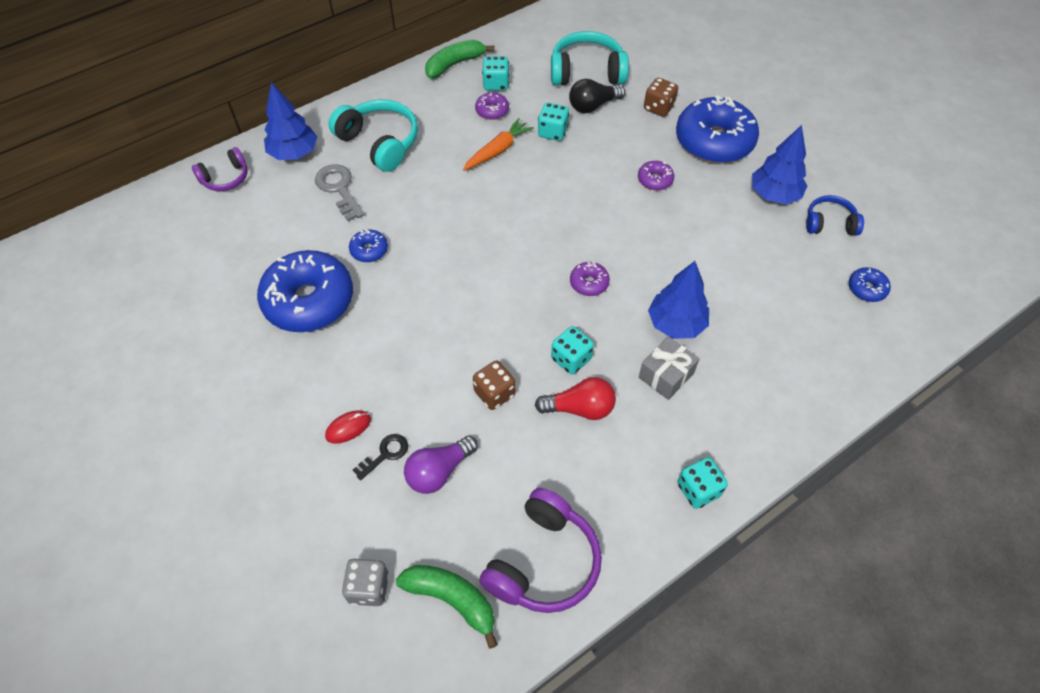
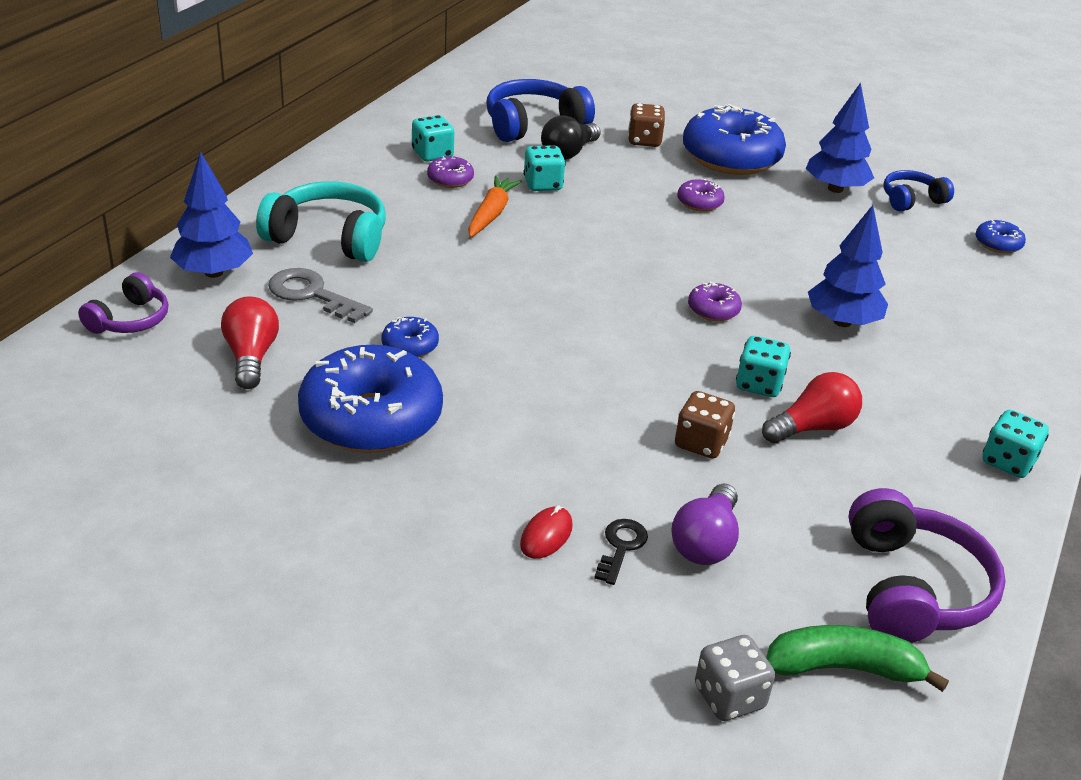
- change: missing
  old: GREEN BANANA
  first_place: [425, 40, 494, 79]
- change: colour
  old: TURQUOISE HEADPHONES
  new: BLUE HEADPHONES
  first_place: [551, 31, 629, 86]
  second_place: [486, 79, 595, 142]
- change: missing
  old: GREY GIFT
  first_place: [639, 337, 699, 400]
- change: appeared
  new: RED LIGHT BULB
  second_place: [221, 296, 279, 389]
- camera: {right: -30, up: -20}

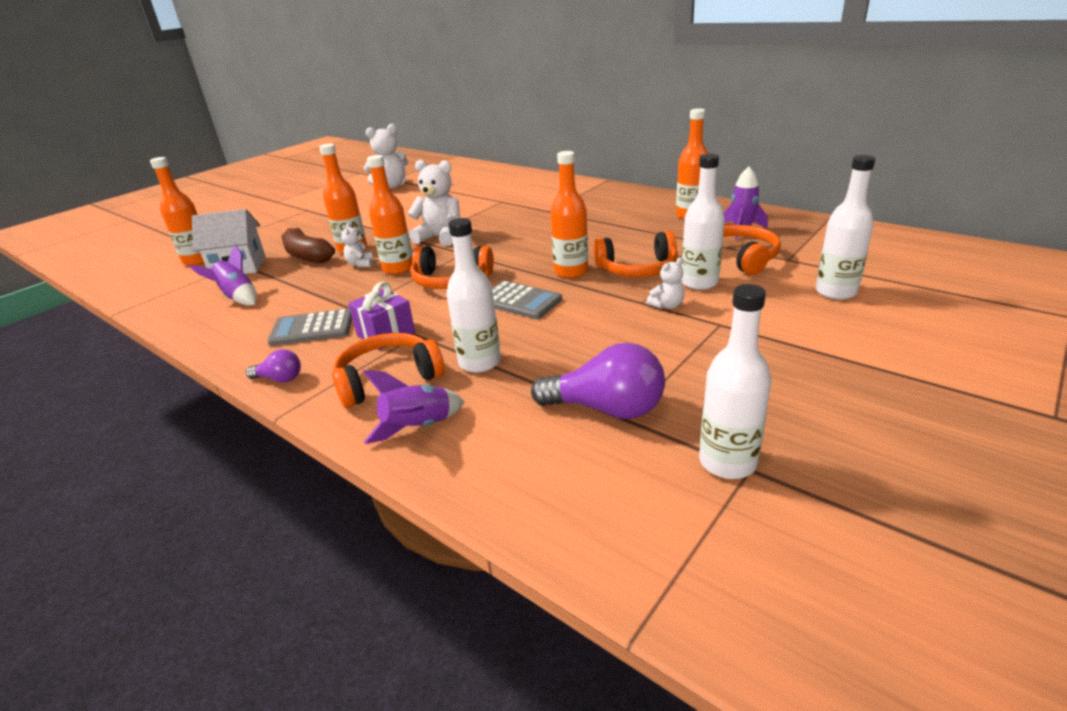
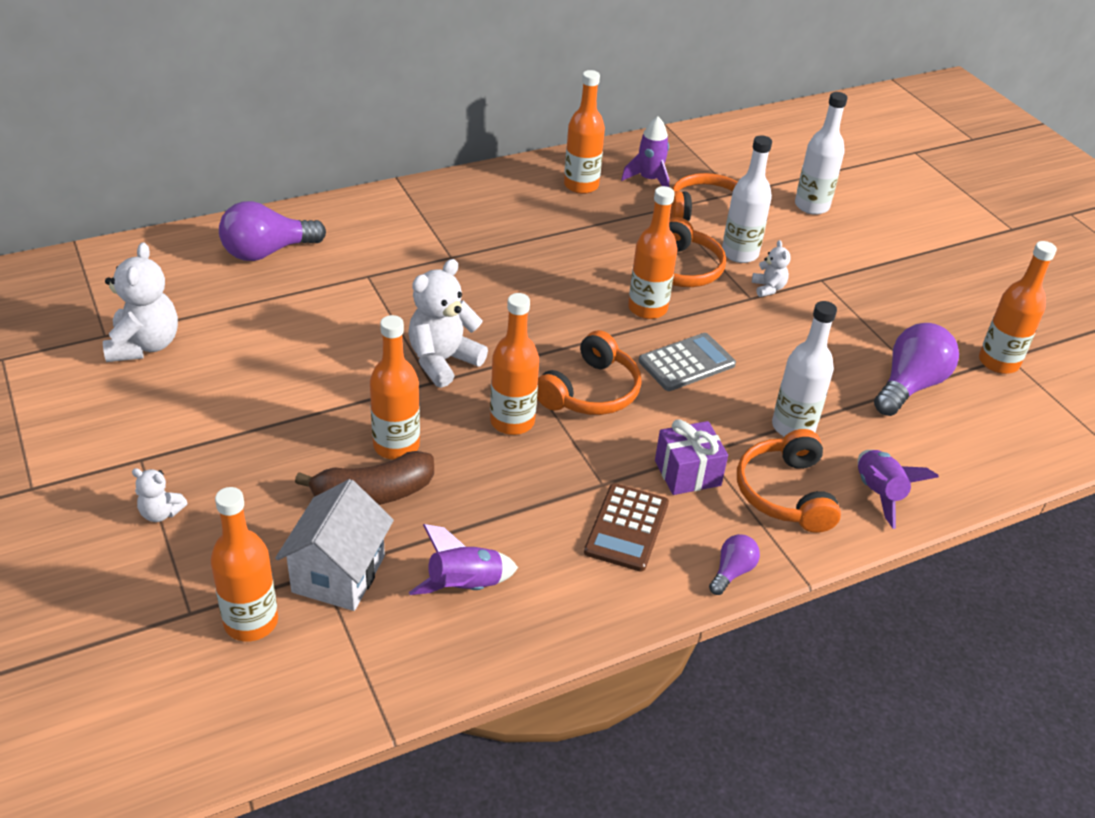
- change: colour
  old: GREY CALCULATOR
  new: BROWN CALCULATOR
  first_place: [267, 308, 352, 346]
  second_place: [584, 483, 669, 572]
- change: relocated
  old: WHITE TEDDY BEAR
  first_place: [341, 223, 373, 267]
  second_place: [132, 468, 188, 522]
- change: colour
  old: WHITE BOTTLE
  new: ORANGE BOTTLE
  first_place: [699, 284, 771, 479]
  second_place: [979, 241, 1057, 374]
- change: appeared
  new: PURPLE LIGHT BULB
  second_place: [219, 201, 326, 261]
- camera: {right: -70, up: 10}

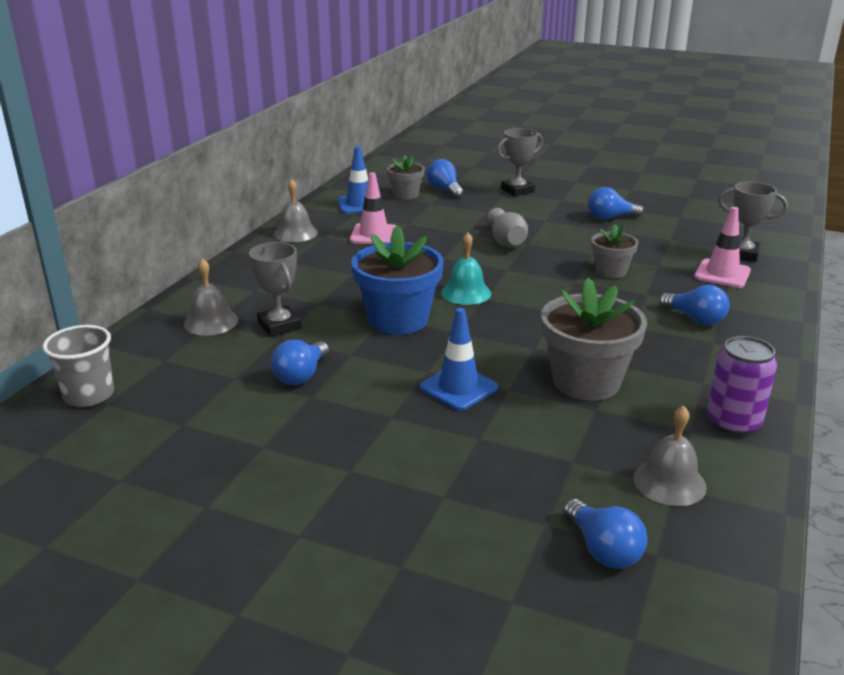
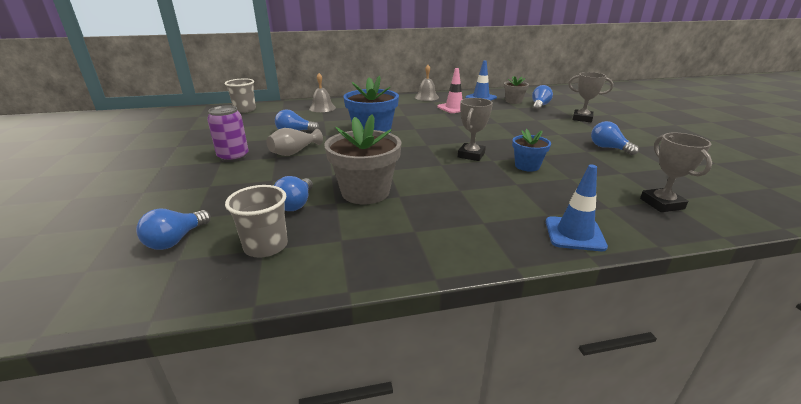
- change: relocated
  old: GREY TROPHY
  first_place: [249, 242, 302, 337]
  second_place: [458, 98, 493, 161]
- change: relocated
  old: BLUE TRAFFIC CONE
  first_place: [419, 308, 498, 411]
  second_place: [546, 164, 608, 251]
- change: missing
  old: TURQUOISE BELL
  first_place: [441, 232, 491, 305]
- change: relocated
  old: GREY VASE
  first_place: [486, 208, 528, 248]
  second_place: [267, 128, 323, 156]
- change: colour
  old: GREY FLOWER POT
  new: BLUE FLOWER POT
  first_place: [591, 224, 639, 278]
  second_place: [512, 129, 551, 172]
- change: exchanged
  old: GREY BELL
  new: GREY CUP
  first_place: [633, 405, 707, 506]
  second_place: [225, 185, 288, 257]
- change: relocated
  old: BLUE LIGHT BULB
  first_place: [659, 285, 730, 325]
  second_place: [274, 176, 313, 211]
- change: missing
  old: PINK TRAFFIC CONE
  first_place: [694, 207, 751, 288]
- change: relocated
  old: PURPLE CAN
  first_place: [707, 336, 777, 436]
  second_place: [207, 105, 249, 162]
- camera: {right: 55, up: 0}

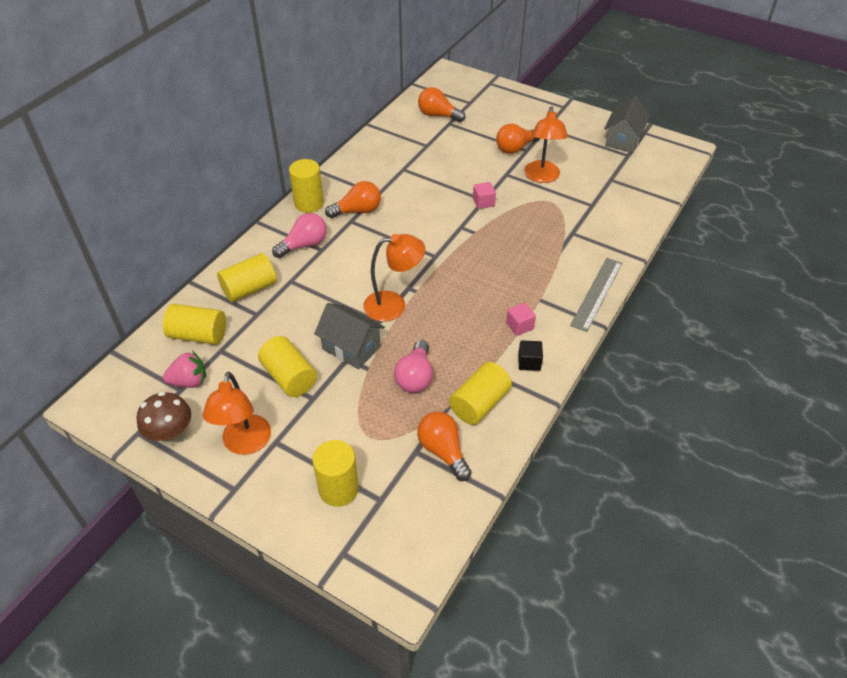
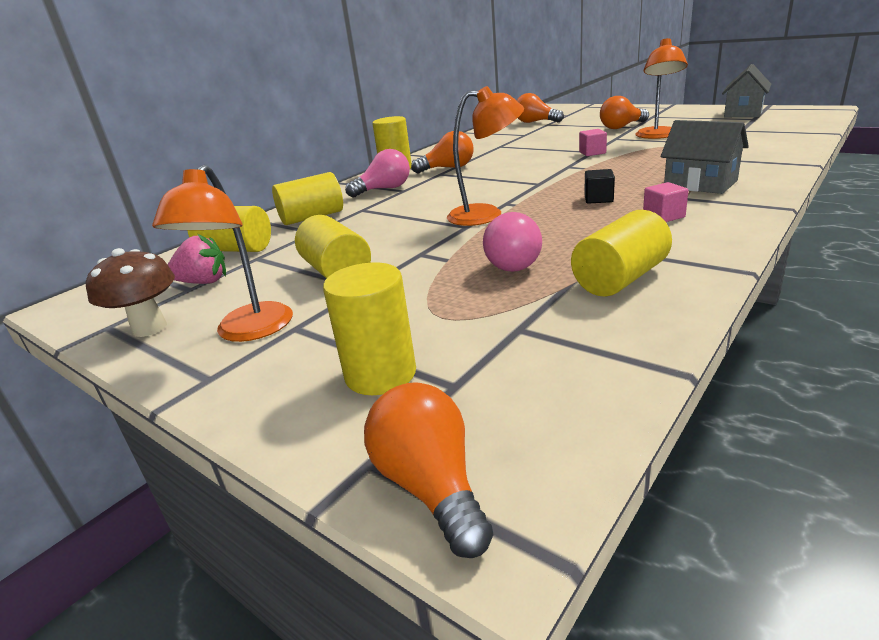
- change: relocated
  old: GREY HOUSE
  first_place: [314, 303, 385, 369]
  second_place: [661, 120, 749, 194]
- change: relocated
  old: ORANGE LIGHT BULB
  first_place: [417, 412, 472, 481]
  second_place: [364, 382, 494, 558]
- change: relocated
  old: BLACK CUBE
  first_place: [518, 341, 543, 371]
  second_place: [584, 169, 615, 204]
- change: missing
  old: GREY RULER
  first_place: [570, 258, 623, 332]
- camera: {right: 10, up: -20}

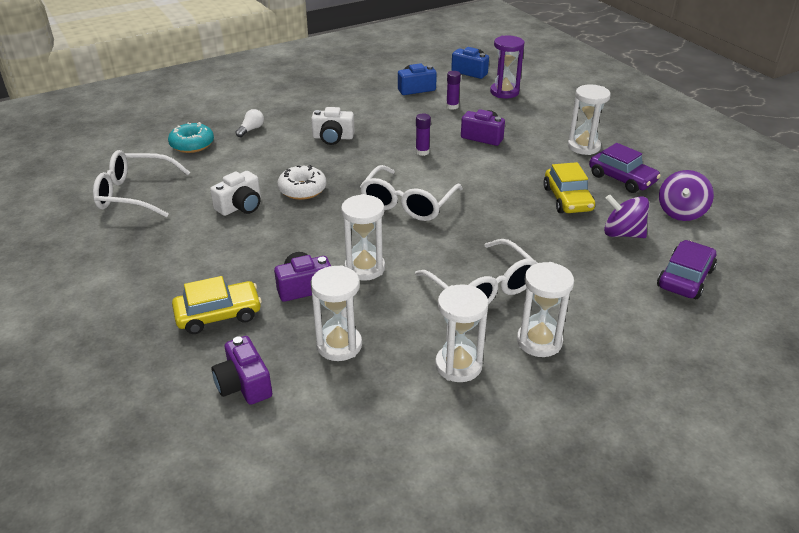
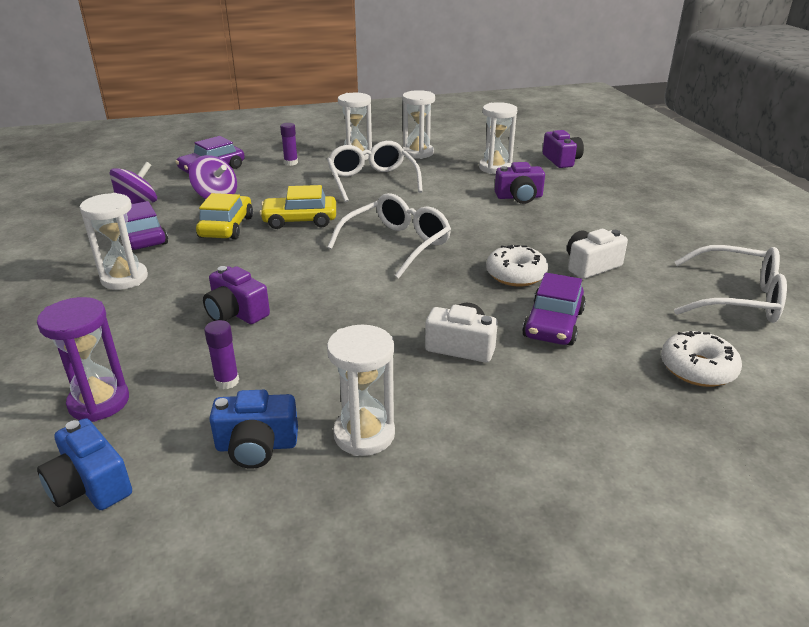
- change: colour
  old: TURQUOISE DONUT
  new: WHITE DONUT
  first_place: [168, 122, 214, 153]
  second_place: [661, 331, 742, 387]
- change: relocated
  old: YELLOW CAR
  first_place: [172, 276, 262, 334]
  second_place: [259, 185, 336, 229]
- change: missing
  old: WHITE LIGHT BULB
  first_place: [235, 109, 264, 137]
- change: relocated
  old: WHITE HOURGLASS
  first_place: [341, 194, 385, 281]
  second_place: [327, 325, 395, 456]
- change: relocated
  old: PURPLE GLUE STICK
  first_place: [416, 114, 431, 156]
  second_place: [280, 123, 298, 166]
- change: appeared
  new: PURPLE CAR
  second_place: [522, 273, 586, 346]
- camera: {right: -165, up: -5}

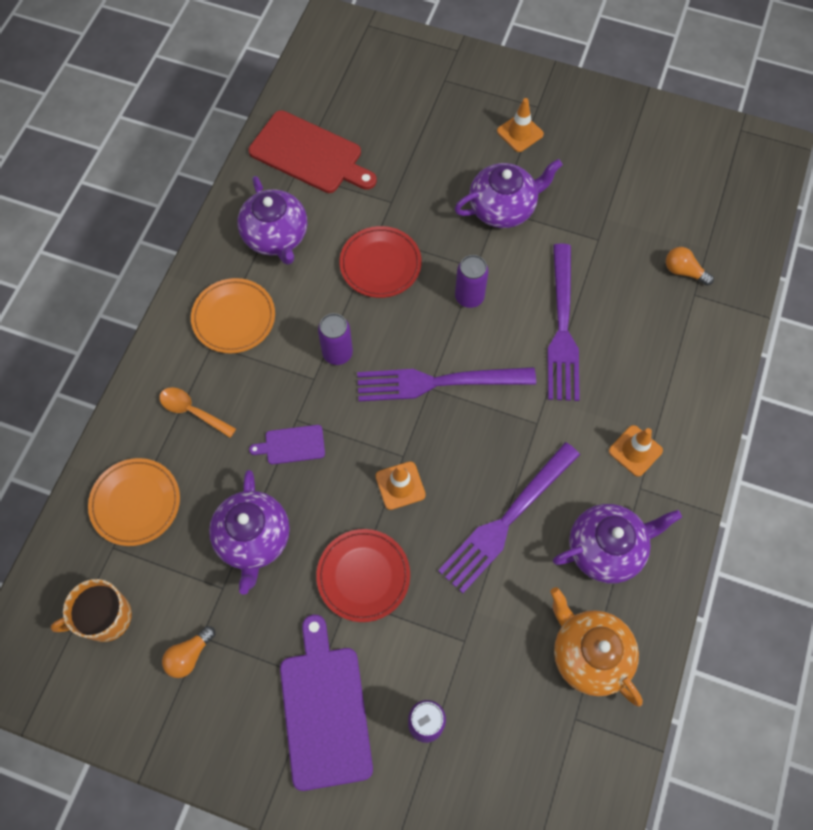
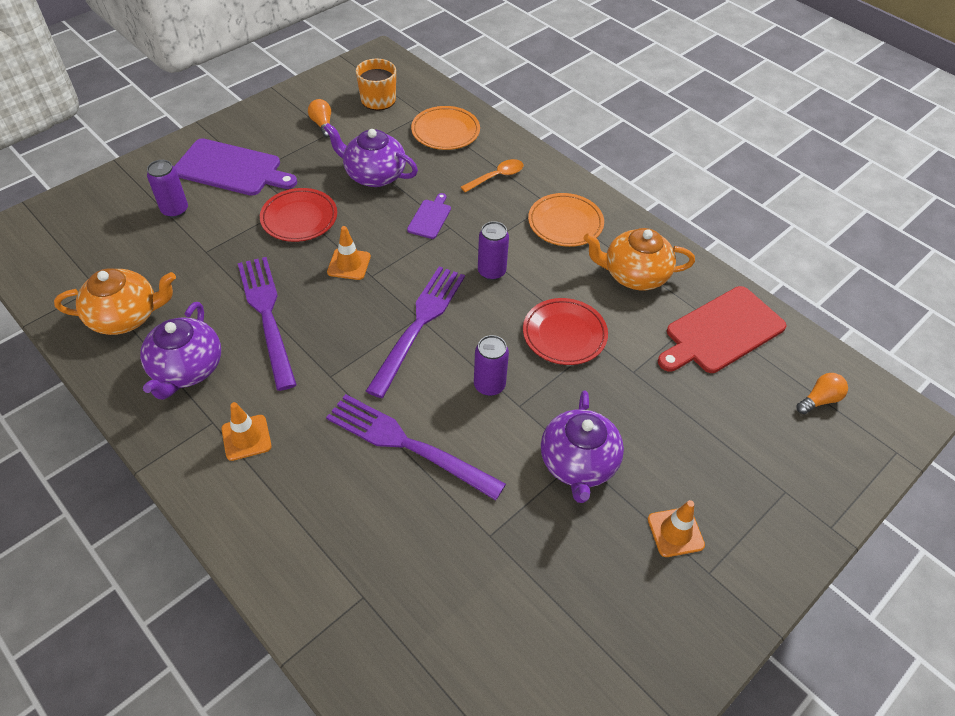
- change: colour
  old: PURPLE TEAPOT
  new: ORANGE TEAPOT
  first_place: [237, 176, 307, 265]
  second_place: [583, 228, 695, 290]
- change: relocated
  old: ORANGE LIGHT BULB
  first_place: [666, 247, 714, 286]
  second_place: [796, 373, 848, 414]
- camera: {right: 115, up: -15}

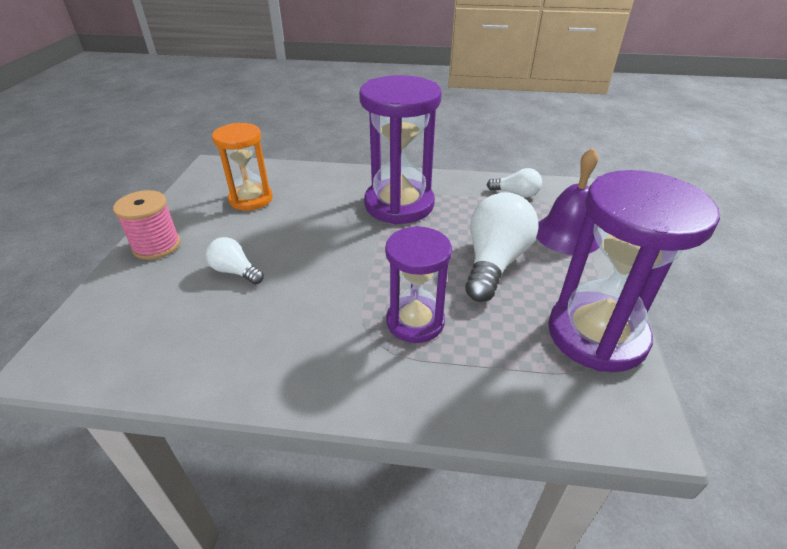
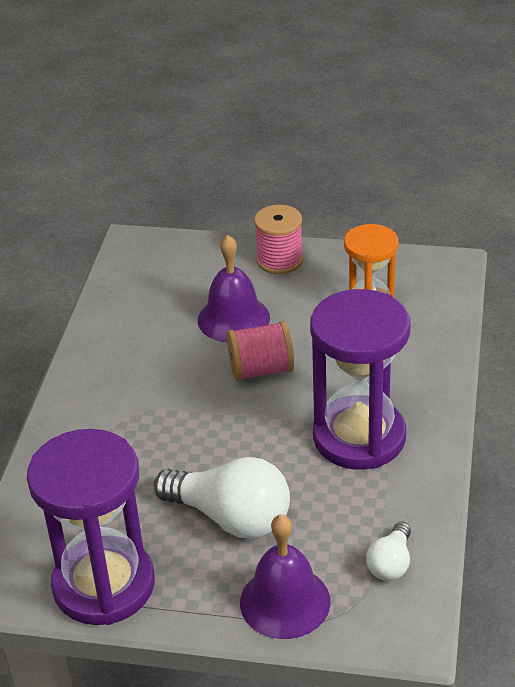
- change: exchanged
  old: WHITE LIGHT BULB
  new: PURPLE BELL
  first_place: [206, 237, 264, 284]
  second_place: [198, 235, 270, 342]
- change: missing
  old: PURPLE HOURGLASS
  first_place: [385, 226, 452, 343]
- change: appeared
  new: PINK SPOOL
  second_place: [227, 321, 294, 381]
- camera: {right: 95, up: 0}

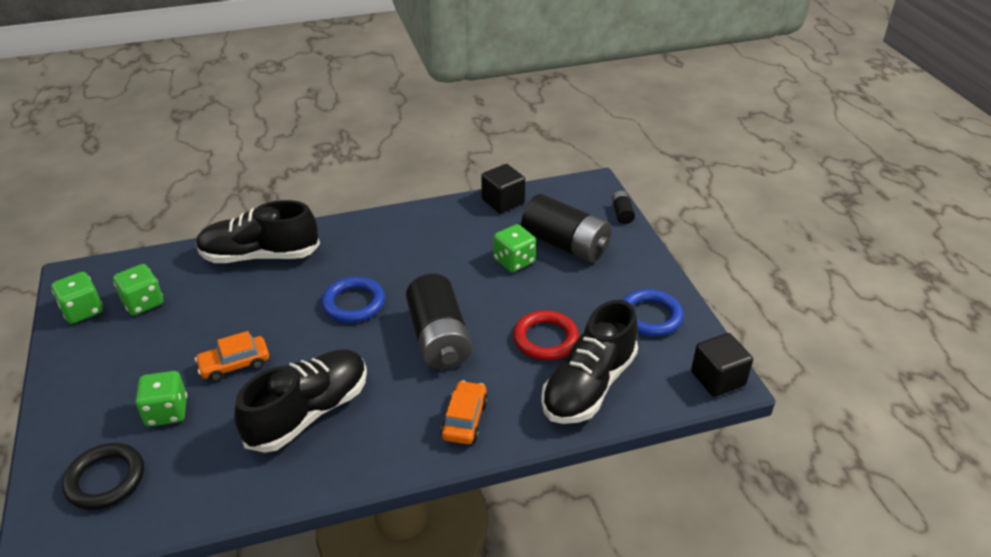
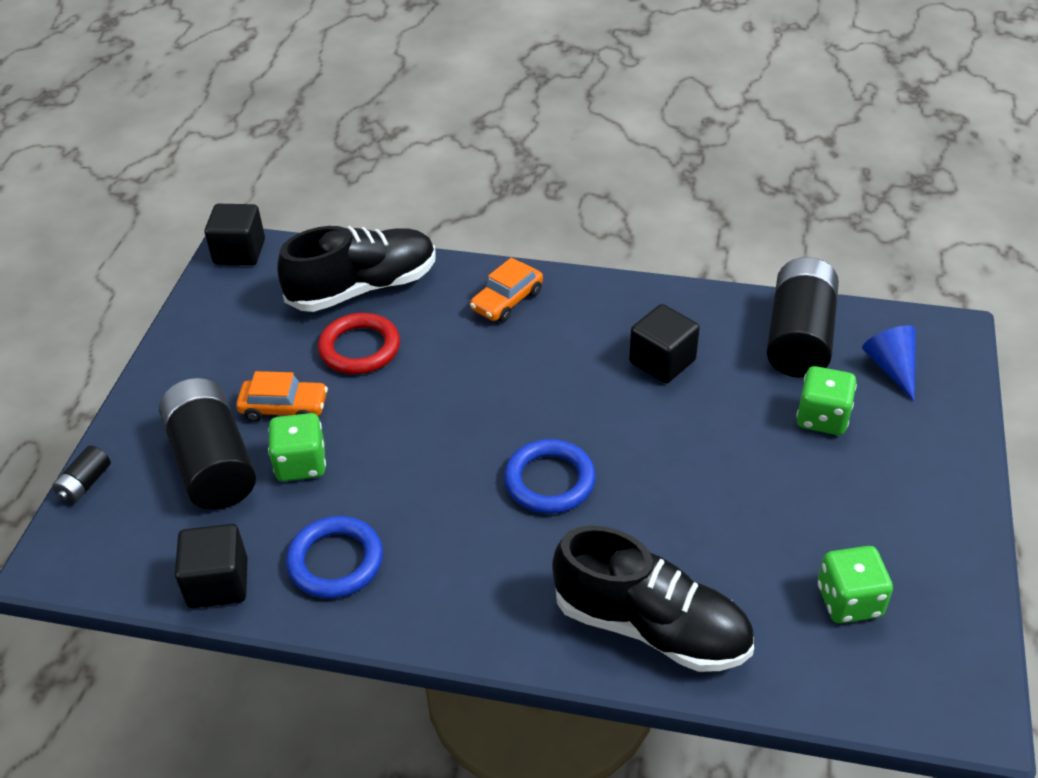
- change: missing
  old: GREEN DICE
  first_place: [51, 272, 103, 324]
- change: exchanged
  old: BLACK RING
  new: BLUE CONE
  first_place: [62, 443, 144, 510]
  second_place: [862, 326, 916, 402]
- change: relocated
  old: ORANGE CAR
  first_place: [195, 331, 269, 382]
  second_place: [236, 371, 328, 422]
- change: exchanged
  old: BLACK SHOE
  new: BLACK CUBE
  first_place: [234, 349, 367, 453]
  second_place: [629, 304, 700, 383]
- change: relocated
  old: BLACK BATTERY
  first_place: [406, 274, 472, 370]
  second_place: [766, 257, 839, 378]
- change: relocated
  old: BLUE RING
  first_place: [623, 289, 683, 336]
  second_place: [286, 516, 383, 598]
- camera: {right: -150, up: 5}

